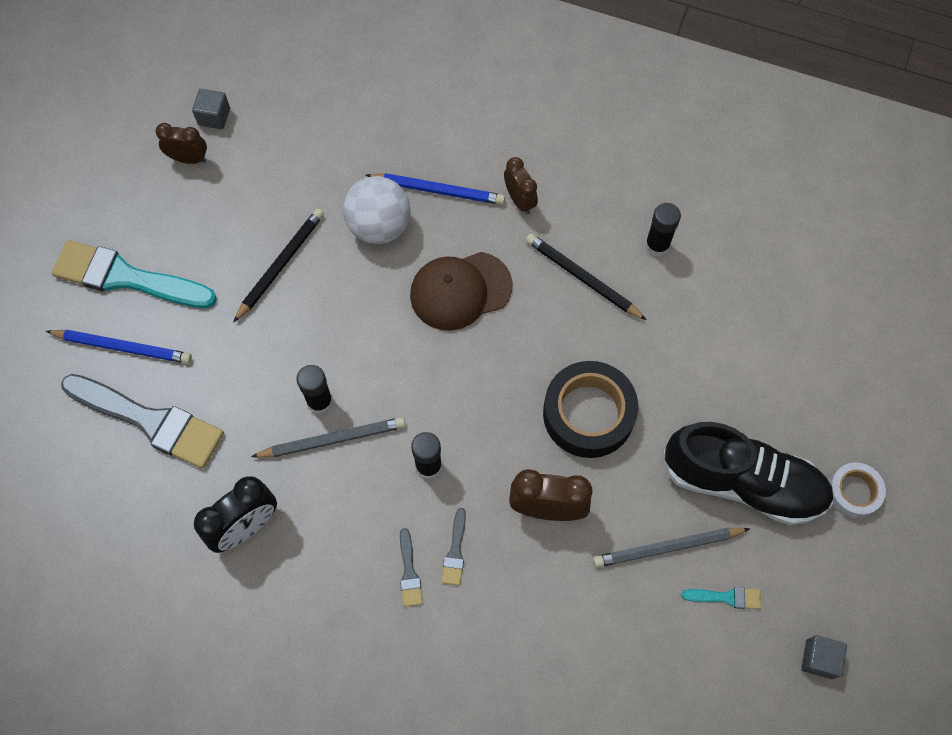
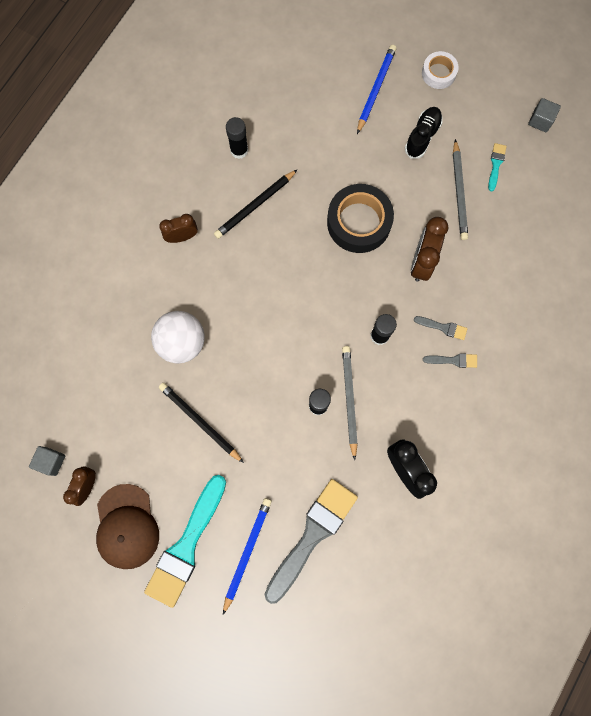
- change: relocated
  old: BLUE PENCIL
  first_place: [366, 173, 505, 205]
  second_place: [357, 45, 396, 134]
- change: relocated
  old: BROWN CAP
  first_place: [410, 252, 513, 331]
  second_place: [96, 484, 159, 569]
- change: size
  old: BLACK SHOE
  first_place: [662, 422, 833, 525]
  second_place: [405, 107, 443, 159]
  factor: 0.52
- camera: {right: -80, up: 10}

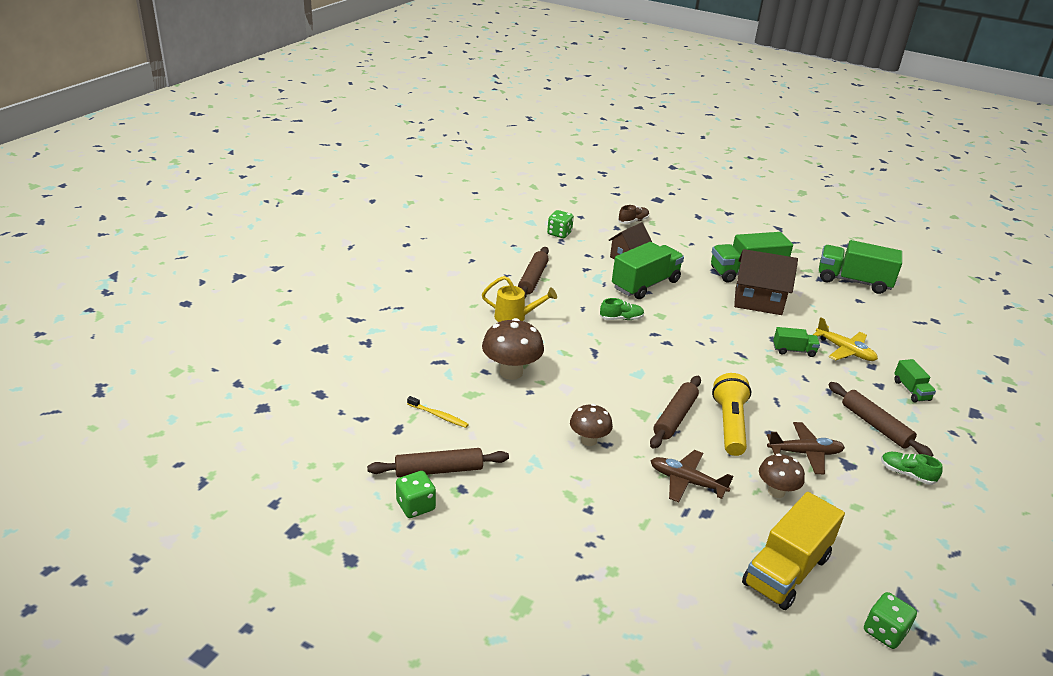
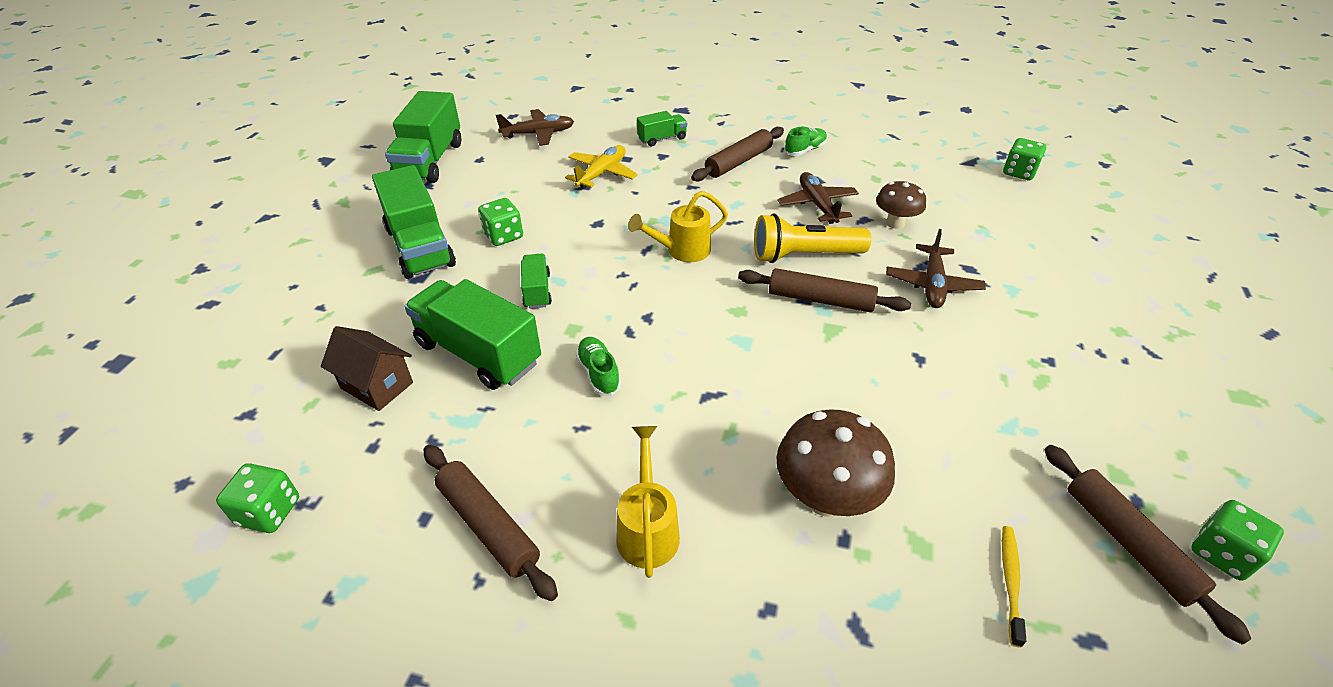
- change: spun
  old: BROWN ROLLING PIN
  first_place: [518, 247, 549, 298]
  second_place: [424, 445, 558, 601]
  degrees: 45
- change: missing
  old: BROWN MUSHROOM
  first_place: [570, 404, 613, 446]
- change: missing
  old: BROWN SHOE
  first_place: [618, 205, 650, 224]
- change: exchanged
  old: BROWN HOUSE
  new: GREEN DICE
  first_place: [734, 249, 798, 315]
  second_place: [478, 198, 523, 246]
- change: missing
  old: YELLOW TRUCK
  first_place: [742, 492, 845, 610]
- change: relocated
  old: GREEN TRUCK
  first_place: [773, 327, 820, 357]
  second_place: [521, 253, 552, 309]
- change: spun
  old: GREEN SHOE
  first_place: [881, 452, 942, 485]
  second_place: [784, 127, 827, 156]
  degrees: -150
- change: appeared
  new: BROWN PLANE
  second_place: [496, 109, 574, 146]
- change: appeared
  new: YELLOW WATERING CAN
  second_place: [628, 191, 728, 262]
- camera: {right: -100, up: 10}

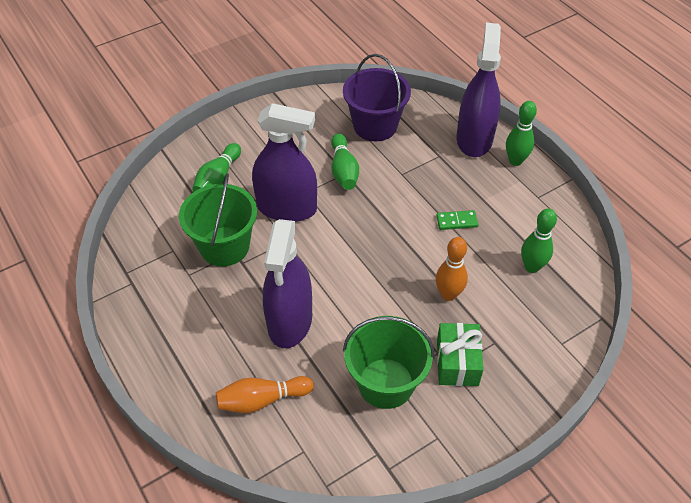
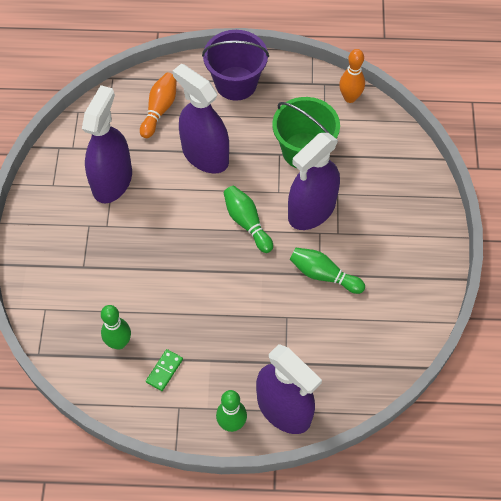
- change: relocated
  old: GREEN BOWLING PIN
  first_place: [192, 143, 241, 192]
  second_place: [224, 186, 273, 253]
- change: relocated
  old: PURPLE BUCKET
  first_place: [343, 54, 411, 141]
  second_place: [202, 30, 269, 101]
- change: exchanged
  old: GREEN BUCKET
  new: PURPLE SPRAY BOTTLE
  first_place: [343, 316, 435, 409]
  second_place: [82, 85, 132, 203]
- change: relocated
  old: GREEN DOMINO
  first_place: [436, 210, 478, 230]
  second_place: [146, 349, 183, 391]
- change: relocated
  old: ORANGE BOWLING PIN
  first_place: [436, 237, 468, 301]
  second_place: [339, 49, 365, 103]
- change: missing
  old: GREEN GIFT
  first_place: [437, 323, 484, 386]
- camera: {right: 125, up: 10}

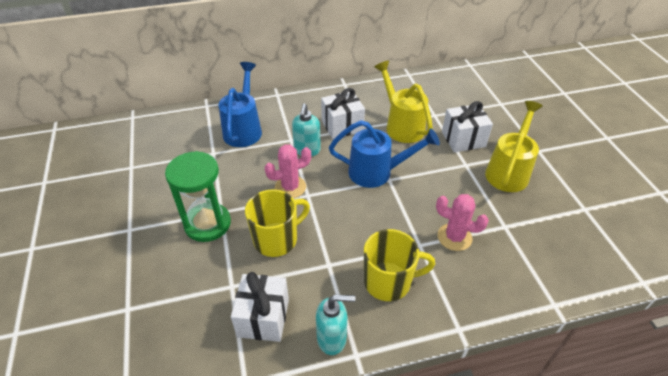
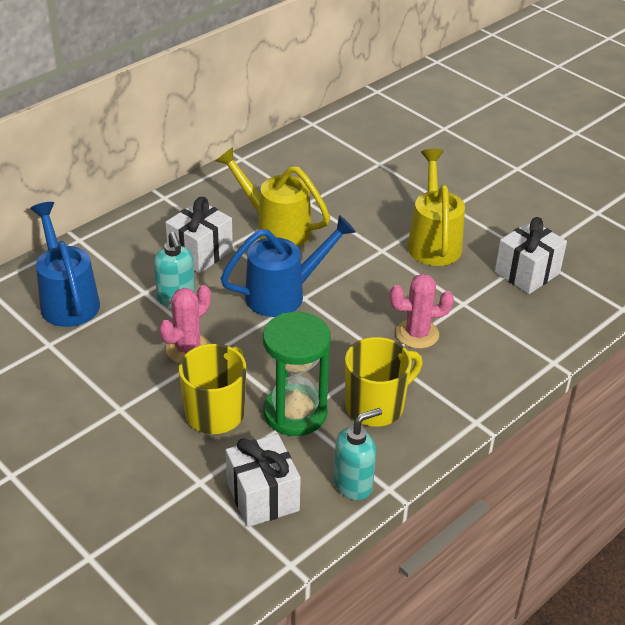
- change: relocated
  old: GREEN HOURGLASS
  first_place: [165, 151, 231, 242]
  second_place: [263, 312, 331, 436]
- change: relocated
  old: WHITE GIFT
  first_place: [442, 101, 493, 152]
  second_place: [495, 217, 567, 294]
- camera: {right: -30, up: -5}

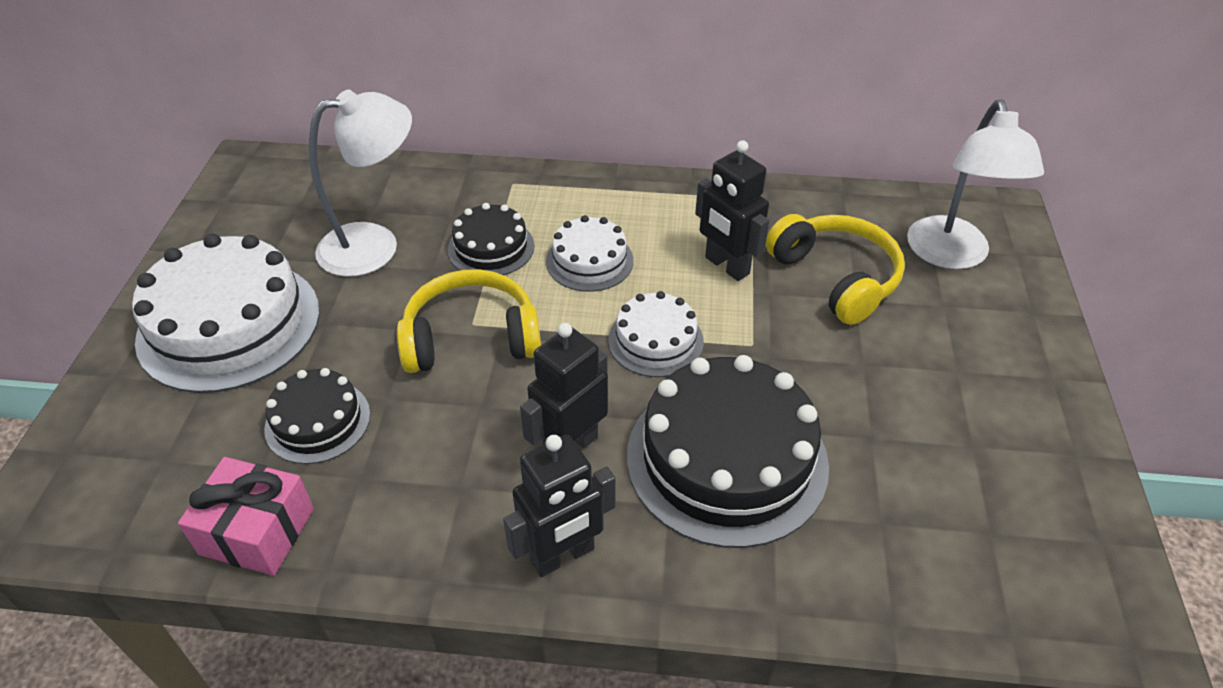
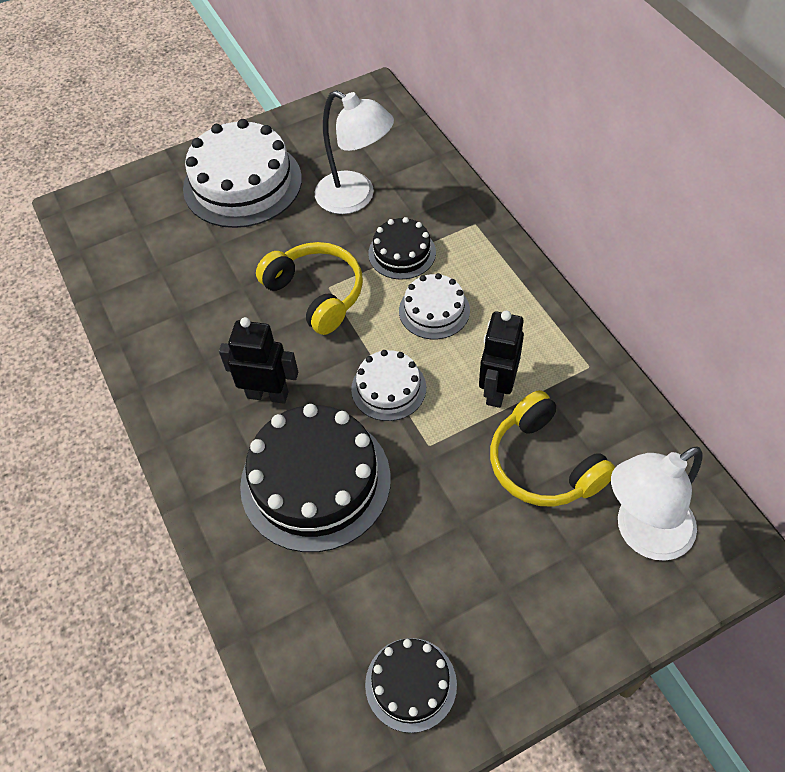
- change: missing
  old: PINK GIFT
  first_place: [178, 457, 314, 576]
- change: relocated
  old: BLACK CAKE
  first_place: [264, 368, 370, 464]
  second_place: [365, 638, 457, 733]
- change: missing
  old: BLACK ROBOT
  first_place: [503, 435, 616, 577]
- change: spun
  old: YELLOW HEADPHONES
  first_place: [766, 214, 905, 325]
  second_place: [490, 390, 615, 507]
  degrees: 120
- camera: {right: 60, up: 10}

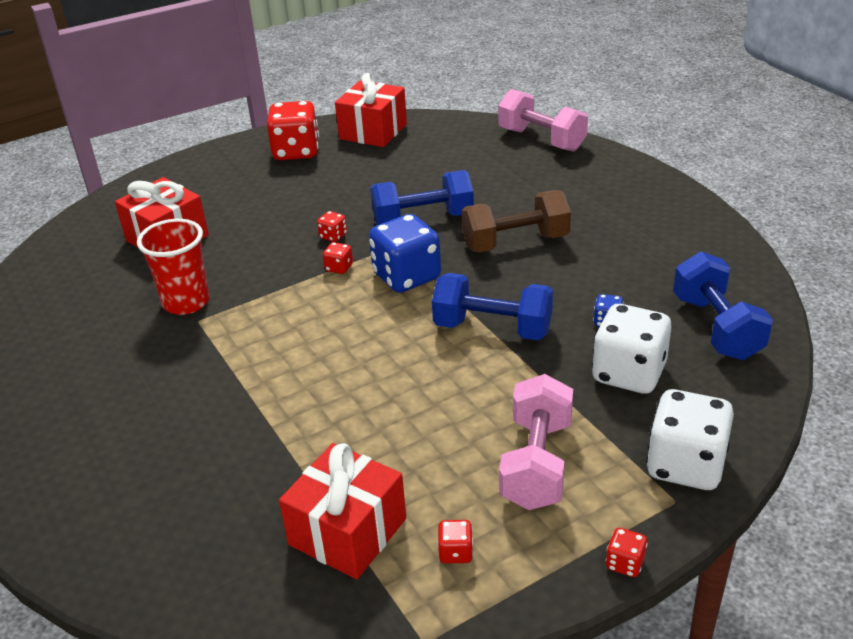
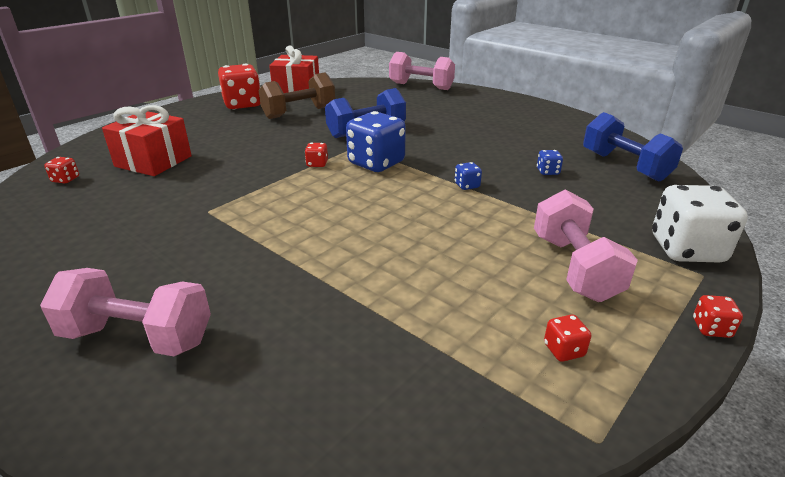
- change: missing
  old: RED CUP
  first_place: [137, 219, 210, 315]
- change: missing
  old: RED GIFT
  first_place: [279, 443, 406, 579]
- change: relocated
  old: RED DICE
  first_place: [317, 211, 347, 242]
  second_place: [44, 157, 79, 183]
- change: exchanged
  old: BLUE DUMBBELL
  new: BLUE DICE
  first_place: [432, 273, 553, 340]
  second_place: [455, 162, 482, 190]
- change: relocated
  old: BROWN DUMBBELL
  first_place: [462, 190, 571, 252]
  second_place: [258, 72, 335, 119]
- change: missing
  old: WHITE DICE
  first_place: [592, 304, 671, 394]
- change: appeared
  new: PINK DUMBBELL
  second_place: [40, 268, 211, 356]
- camera: {right: -20, up: -5}

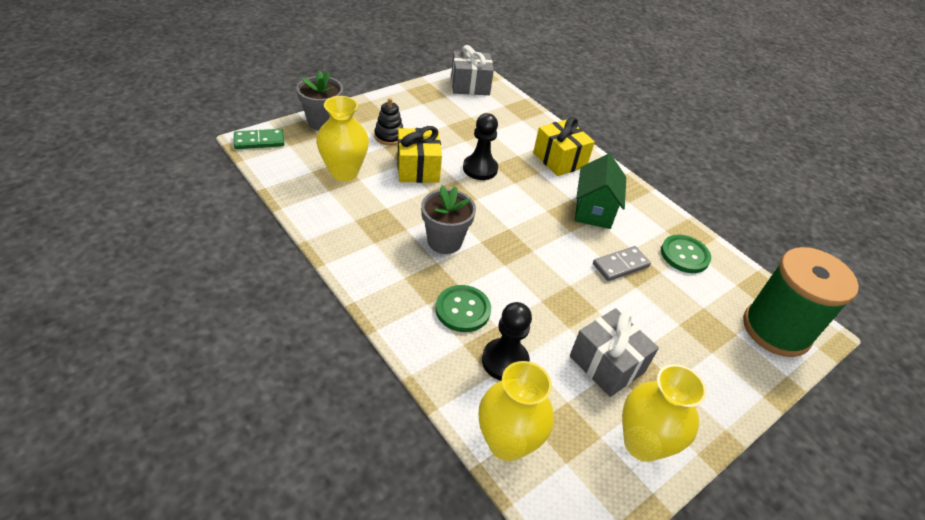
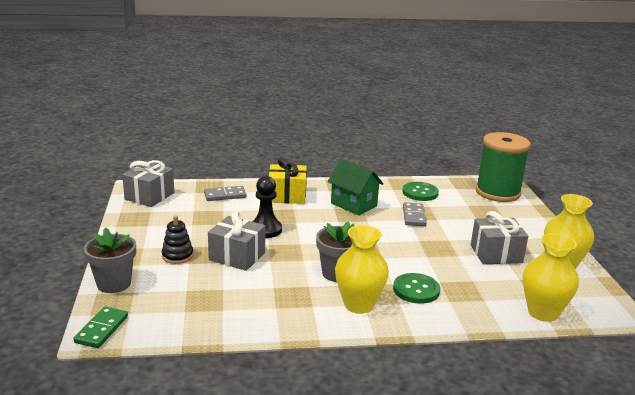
- change: relocated
  old: YELLOW VASE
  first_place: [316, 96, 369, 181]
  second_place: [335, 225, 389, 314]
- change: colour
  old: YELLOW GIFT
  new: GREY GIFT
  first_place: [397, 126, 442, 183]
  second_place: [208, 211, 265, 271]
- change: missing
  old: BLACK PAWN
  first_place: [482, 302, 532, 381]
- change: appeared
  new: GREY DOMINO
  second_place: [204, 186, 247, 201]
- camera: {right: -55, up: -20}

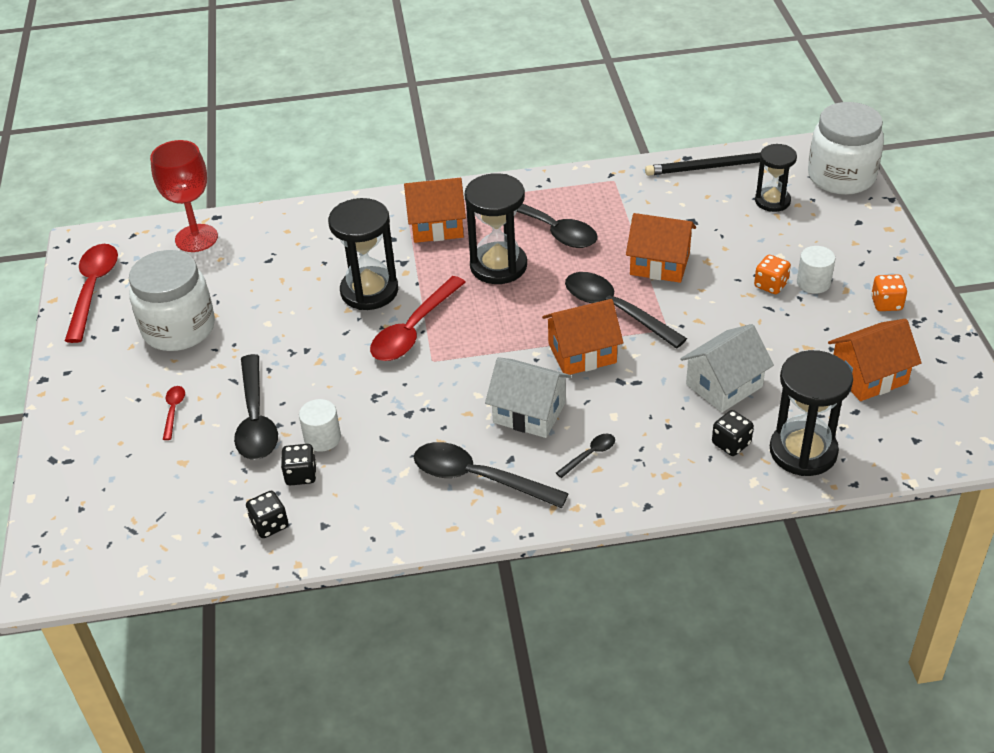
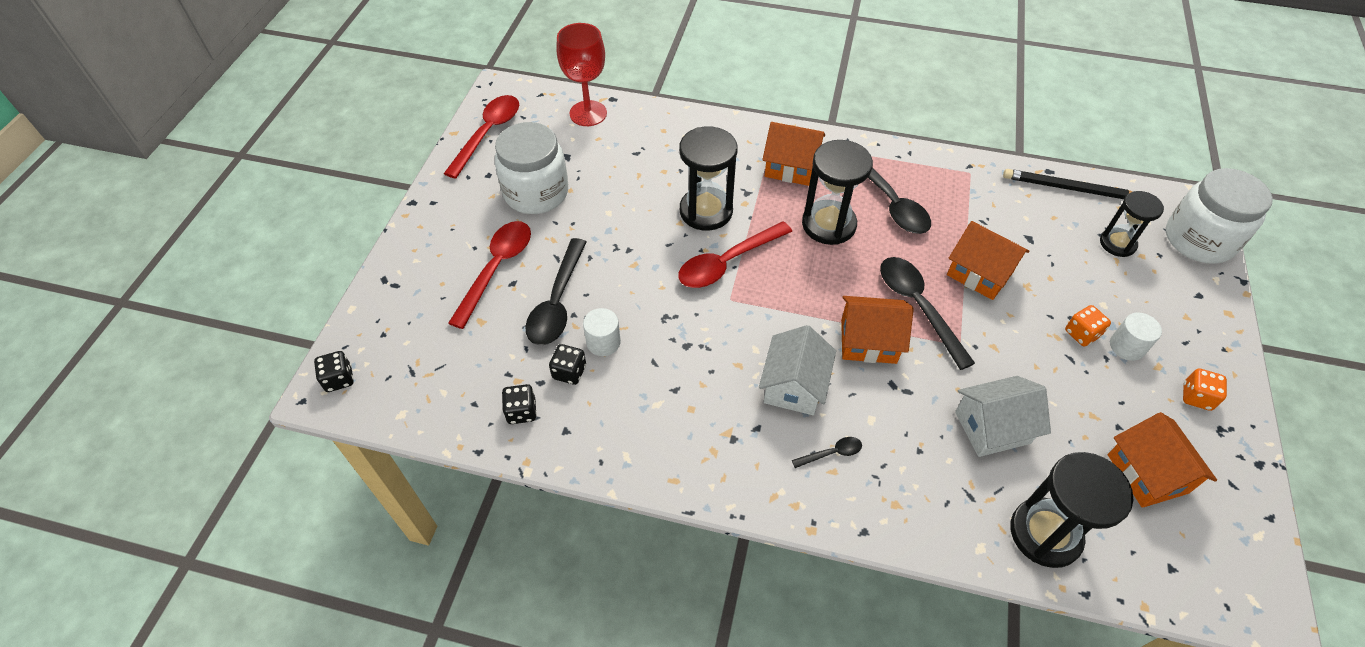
- change: size
  old: RED SPOON
  first_place: [163, 386, 185, 440]
  second_place: [448, 221, 531, 329]
  factor: 2.16
- change: missing
  old: BLACK SPOON
  first_place: [414, 442, 569, 508]
- change: spun
  old: WHITE HOUSE
  first_place: [485, 357, 571, 438]
  second_place: [759, 325, 836, 415]
  degrees: 60
- change: relocated
  old: BLACK DICE
  first_place: [712, 410, 754, 456]
  second_place: [314, 351, 354, 392]
- change: spun
  old: ORANGE HOUSE
  first_place: [828, 319, 922, 401]
  second_place: [1108, 412, 1217, 508]
  degrees: 75
- camera: {right: 20, up: 10}

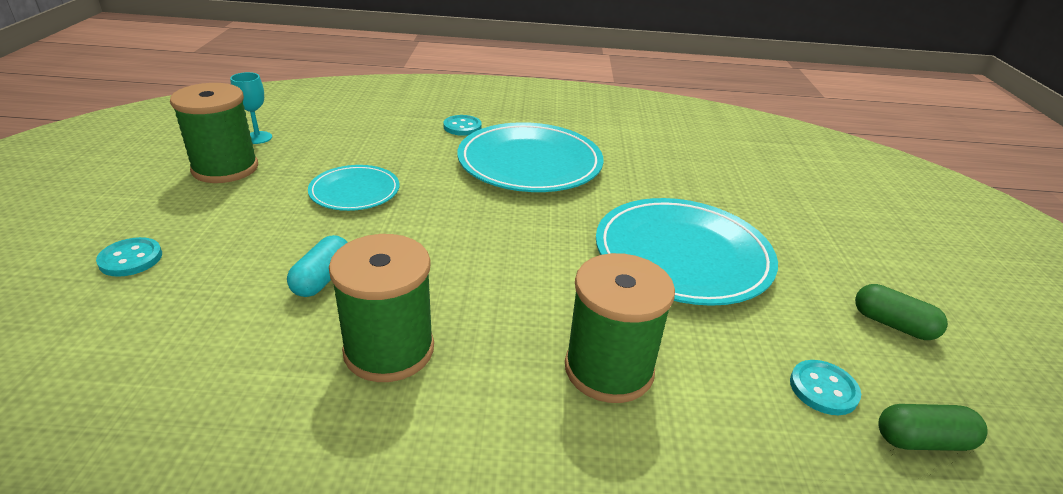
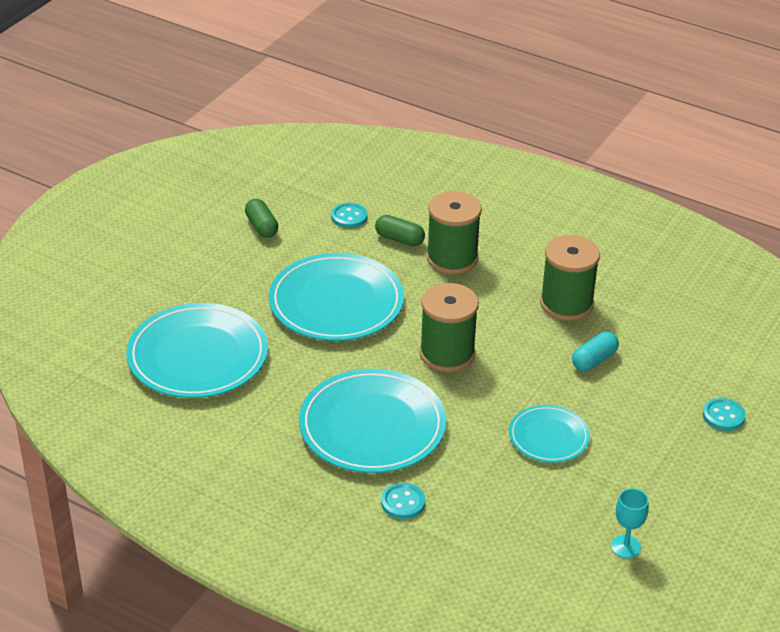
- change: relocated
  old: GREEN SPOOL
  first_place: [170, 83, 258, 183]
  second_place: [419, 283, 479, 372]
- change: relocated
  old: GREEN CAPSULE
  first_place: [878, 404, 988, 451]
  second_place: [375, 215, 425, 246]
- change: appeared
  new: TURQUOISE PLATE
  second_place: [126, 303, 268, 398]
- camera: {right: -150, up: 5}

